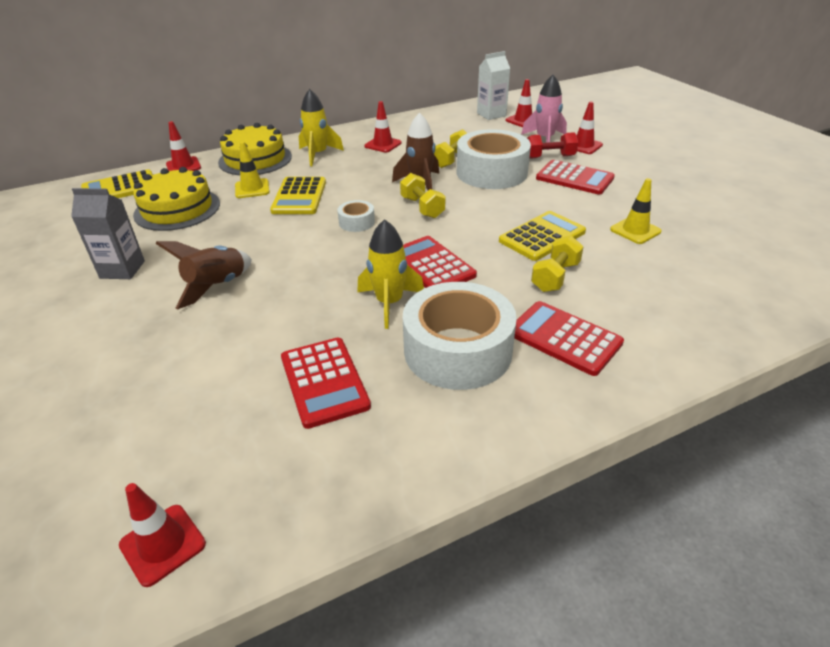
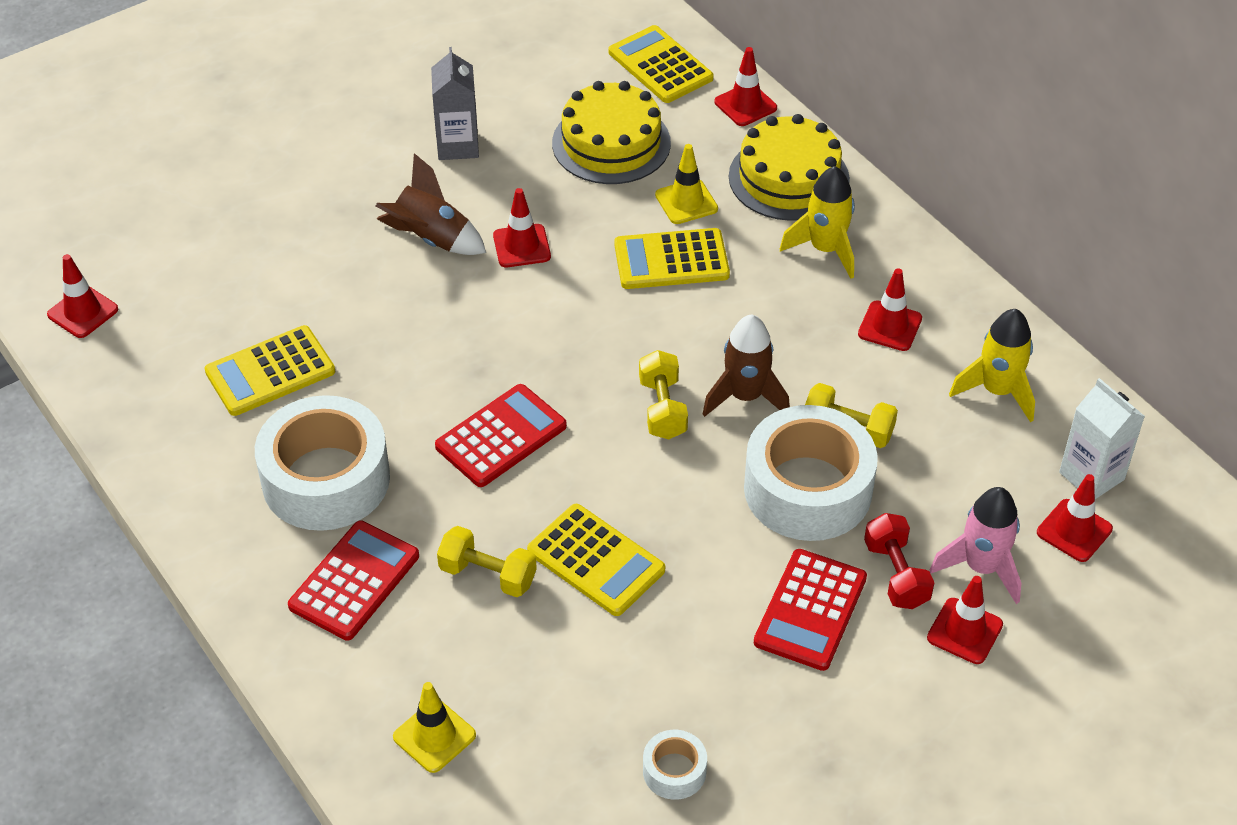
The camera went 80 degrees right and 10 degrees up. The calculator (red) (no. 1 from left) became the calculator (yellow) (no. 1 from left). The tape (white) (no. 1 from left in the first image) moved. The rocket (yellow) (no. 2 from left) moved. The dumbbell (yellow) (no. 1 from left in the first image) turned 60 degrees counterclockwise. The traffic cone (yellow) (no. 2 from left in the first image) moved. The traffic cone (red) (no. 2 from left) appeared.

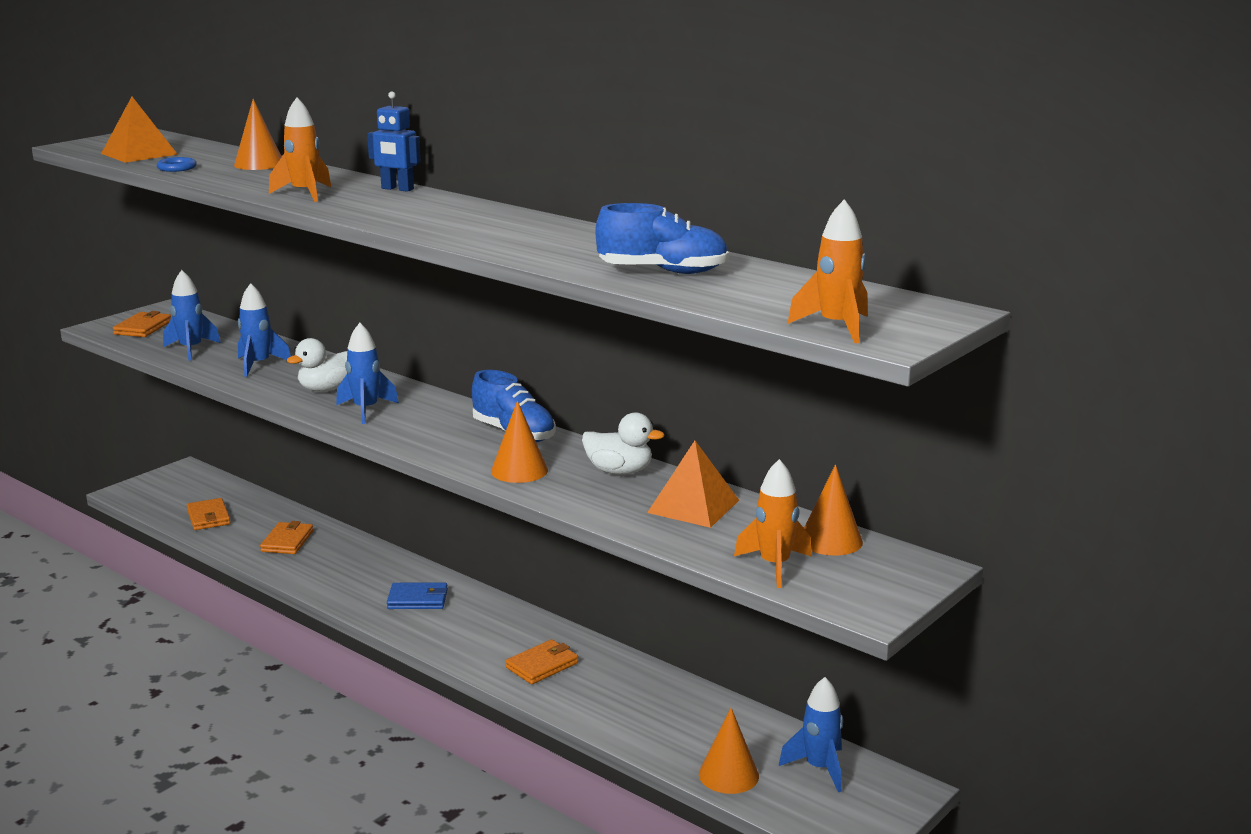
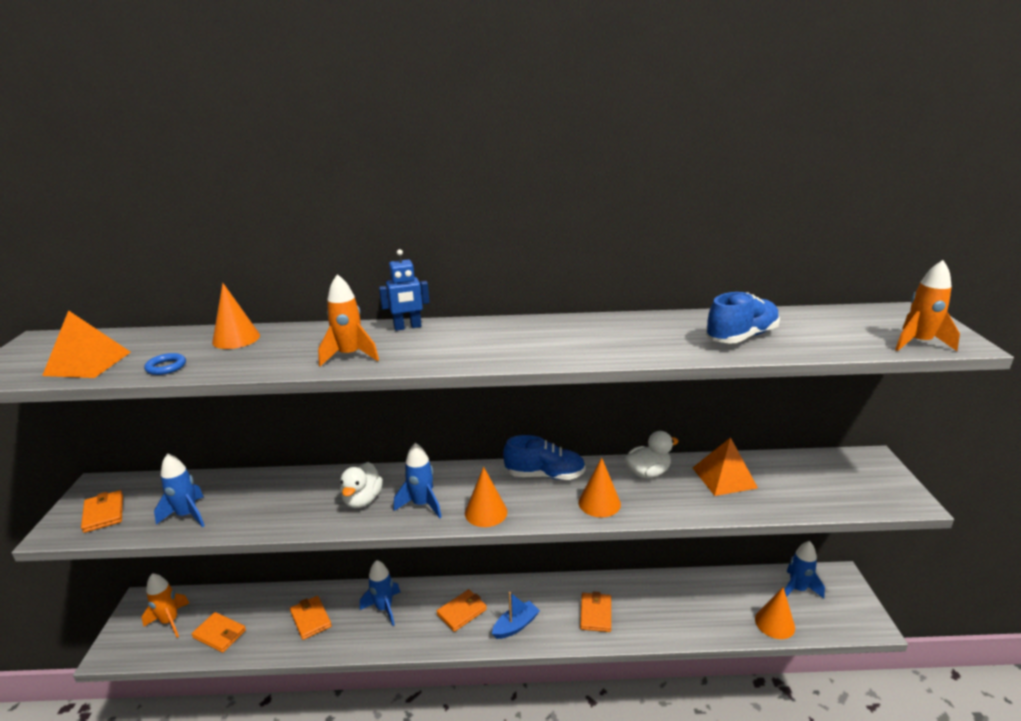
The camera went 40 degrees left and 5 degrees up. The rocket (blue) (no. 2 from left) moved. The wallet (blue) became the wallet (orange) (no. 4 from left). The rocket (orange) (no. 2 from left in the first image) moved. The cone (orange) (no. 4 from left in the first image) moved. The boat (blue) appeared.

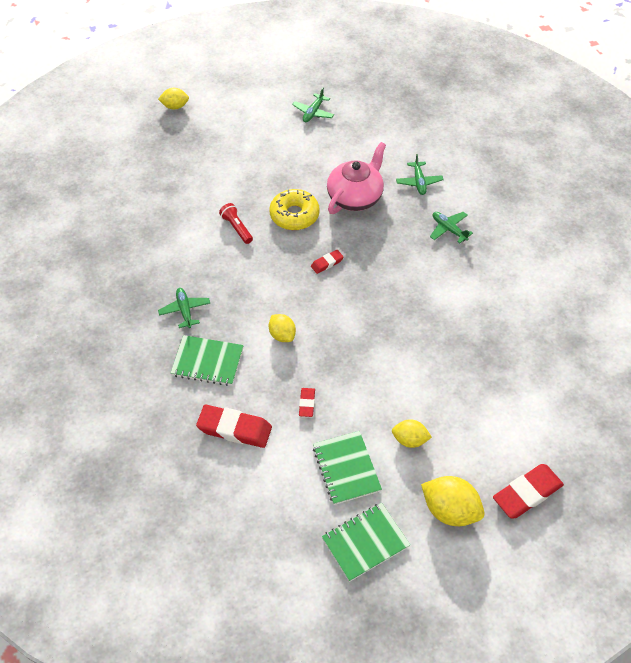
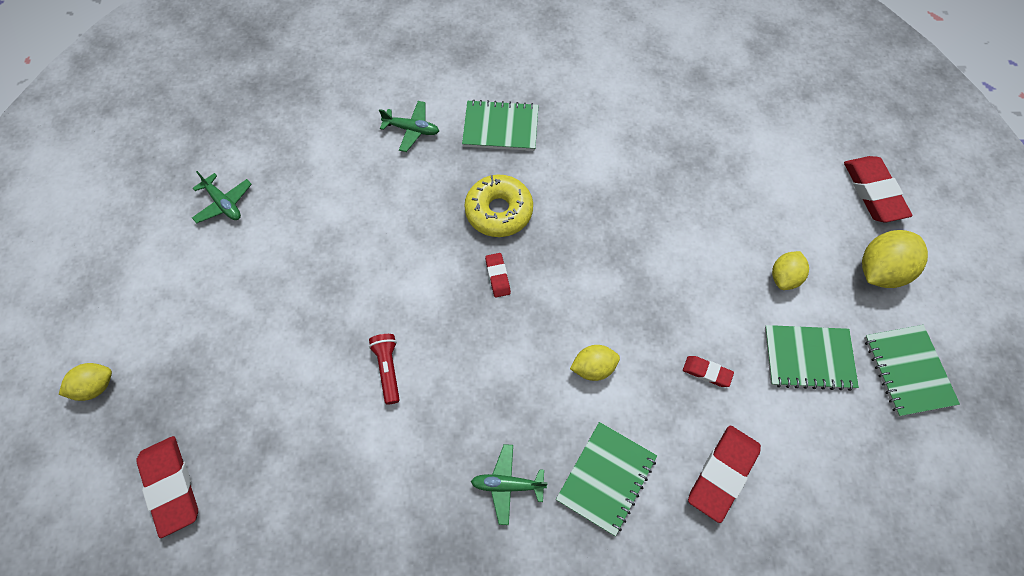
The camera went 70 degrees left and 10 degrees up. The lemon (yellow) (no. 1 from left) turned 45 degrees clockwise. The flashlight (red) turned 90 degrees clockwise. The donut (yellow) moved. The teapot (pink) disappeared. The plane (green) (no. 4 from left) was replaced by the notebook (green) (no. 1 from left). The eraser (red) (no. 1 from left) appeared.

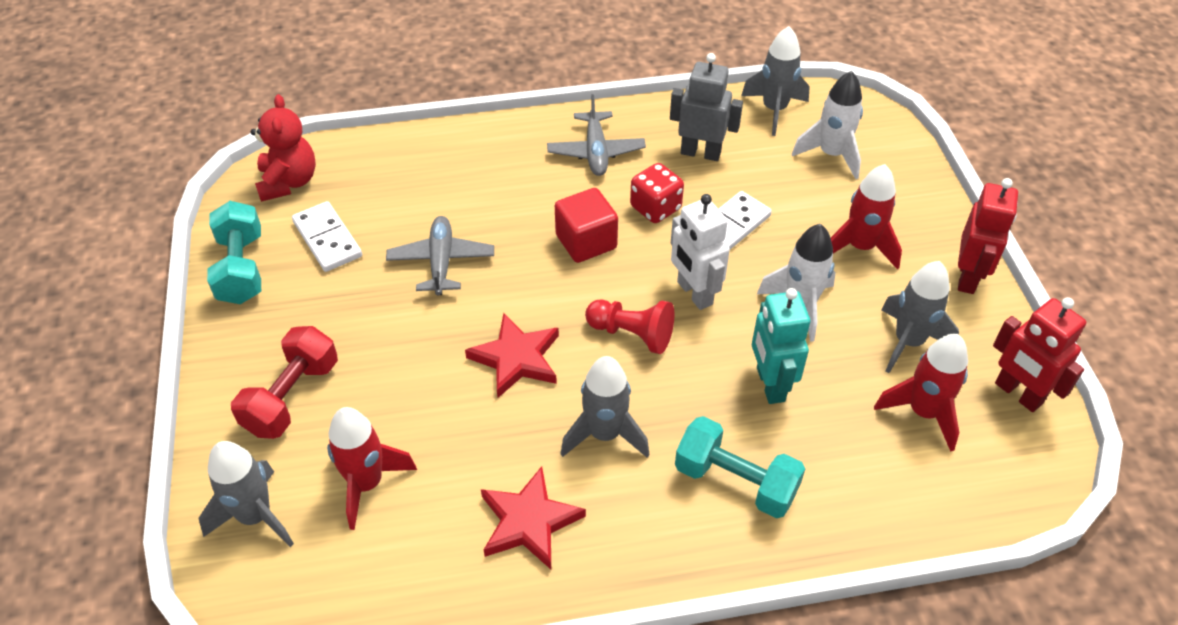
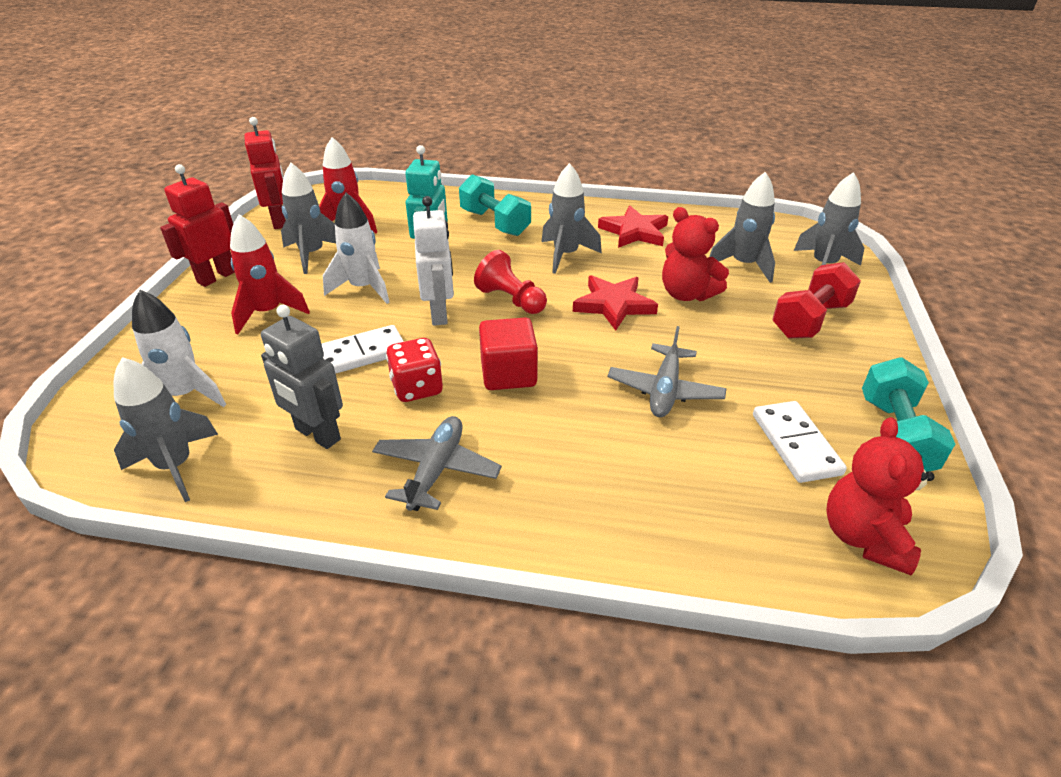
The camera went 160 degrees left and 10 degrees down. The rocket (red) (no. 1 from left) became the rocket (grey) (no. 4 from left). The teddy bear (red) (no. 1 from left) appeared.

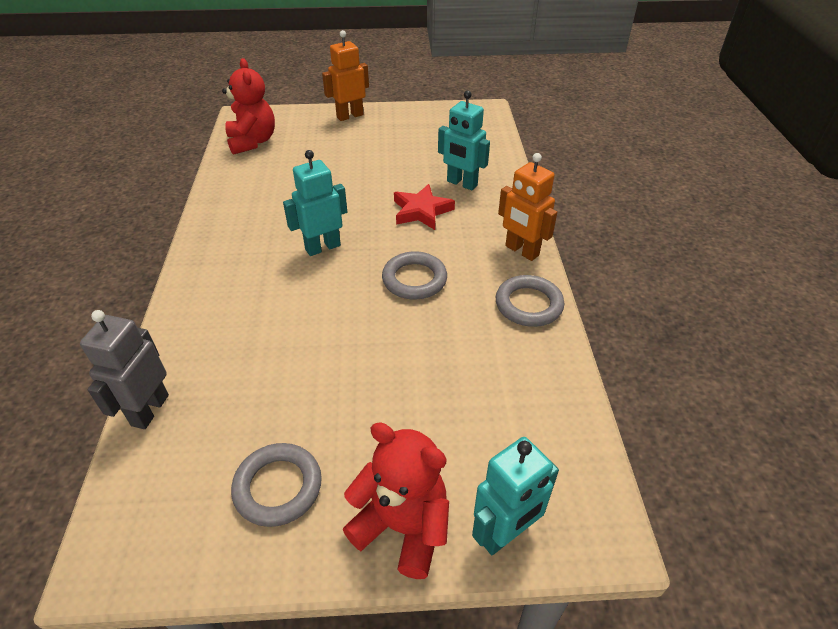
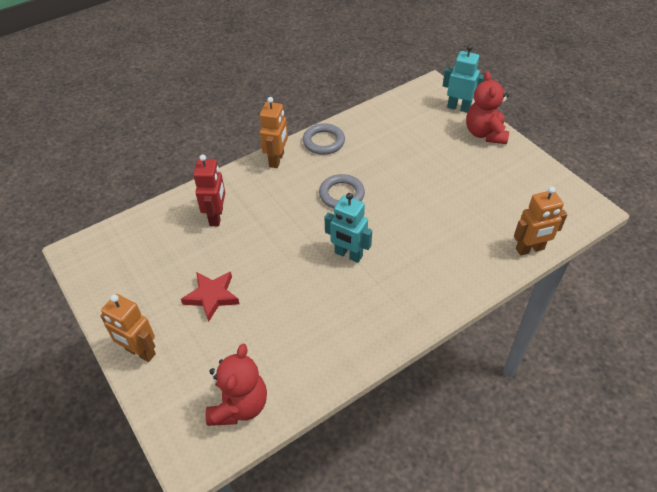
The camera went 120 degrees left and 5 degrees up. The robot (grey) became the robot (orange) (no. 3 from left). The teddy bear (red) (no. 1 from left) turned 150 degrees clockwise. The ring (grey) (no. 1 from left) disappeared. The star (red) moved. The robot (turquoise) (no. 2 from left) became the robot (red).

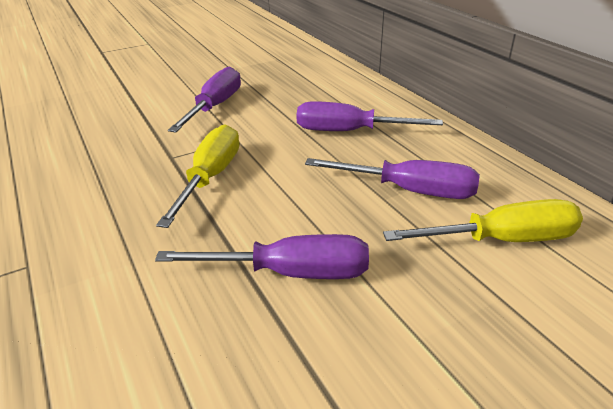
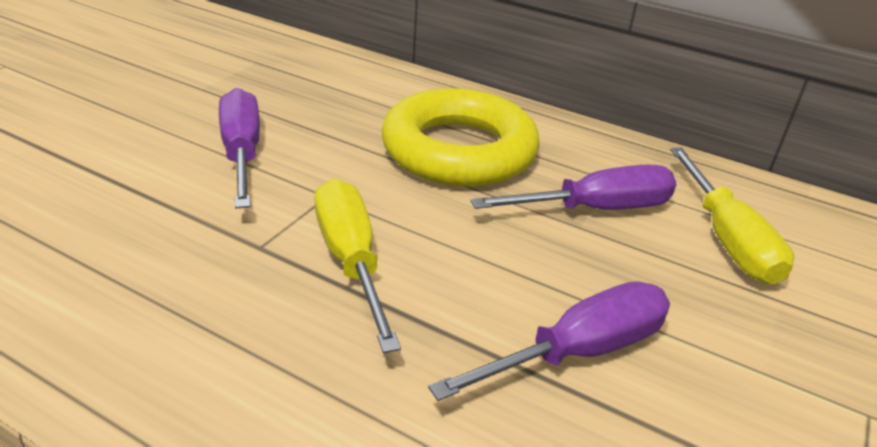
The camera went 35 degrees left and 0 degrees up. The screwdriver (purple) (no. 3 from left) was replaced by the ring (yellow). The screwdriver (yellow) (no. 2 from left) turned 120 degrees clockwise.

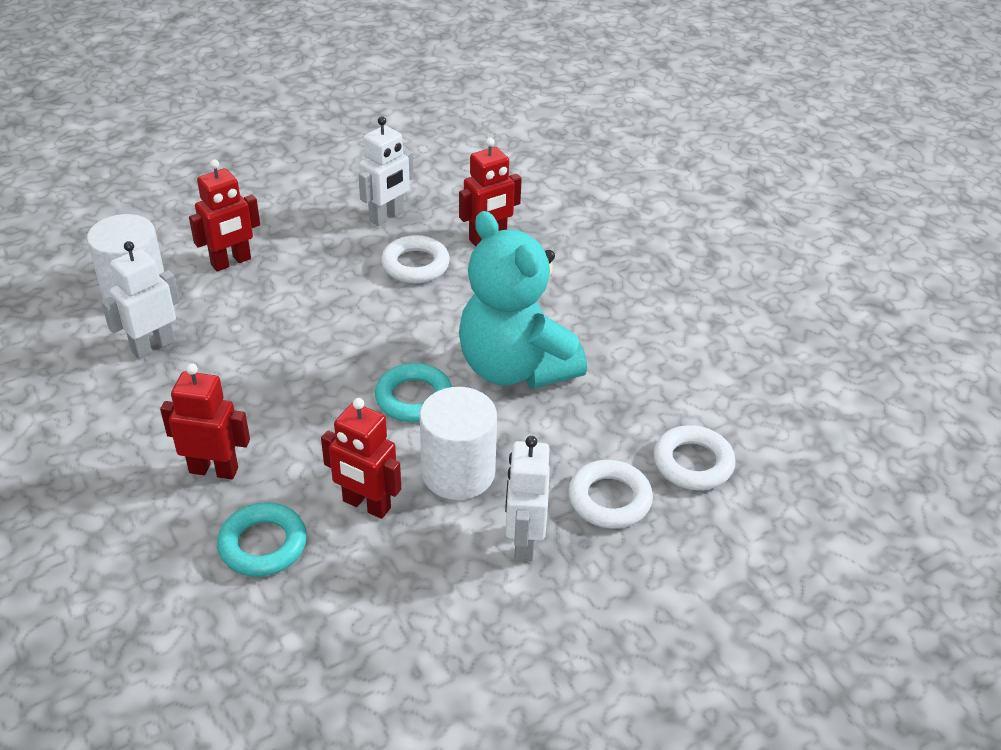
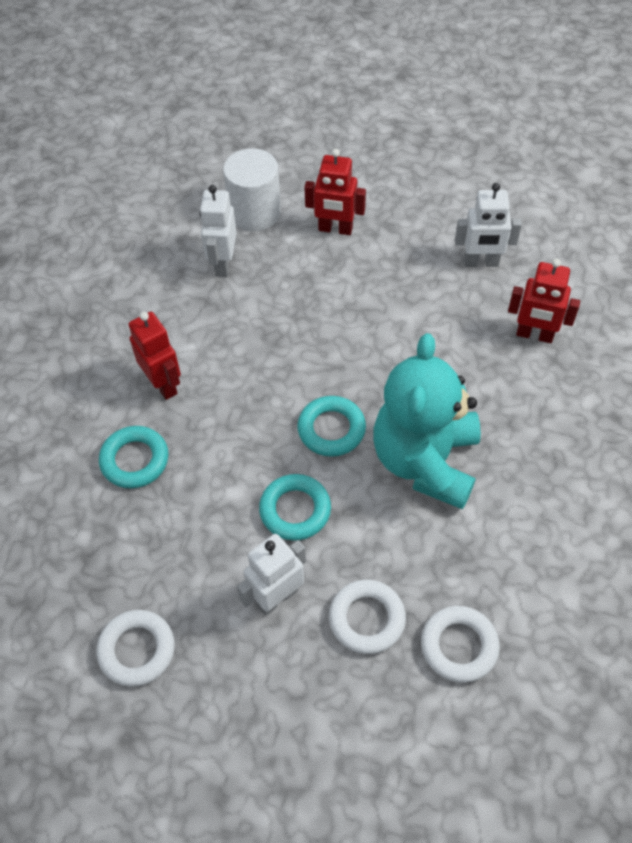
The camera went 50 degrees right and 15 degrees up. The robot (white) (no. 1 from left) turned 90 degrees counterclockwise. The robot (red) (no. 3 from left) disappeared. The ring (white) (no. 1 from left) moved. The cylinder (white) (no. 2 from left) was replaced by the ring (turquoise) (no. 2 from left).

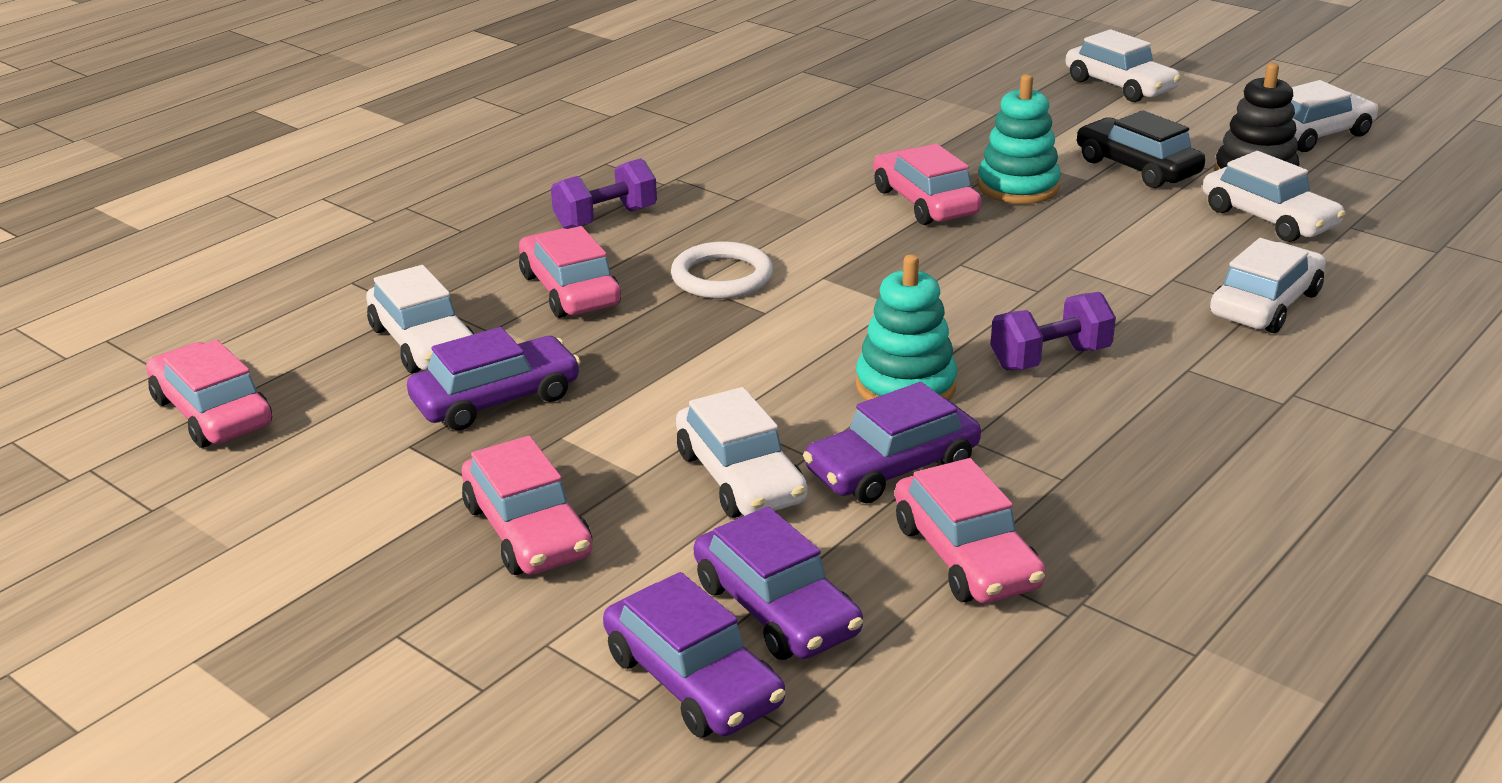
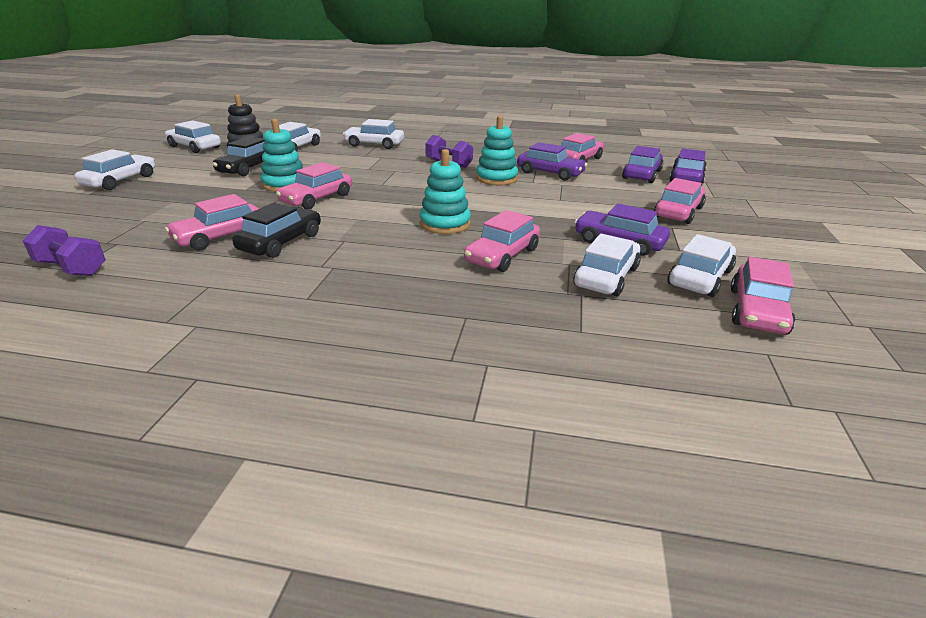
The camera went 120 degrees left and 0 degrees up. The dumbbell (purple) (no. 1 from left) moved. The ring (white) was replaced by the stacking toy (turquoise) (no. 2 from left). The car (white) (no. 2 from left in the first image) moved. The car (pink) (no. 1 from left) appeared. The car (black) (no. 2 from left) appeared.

